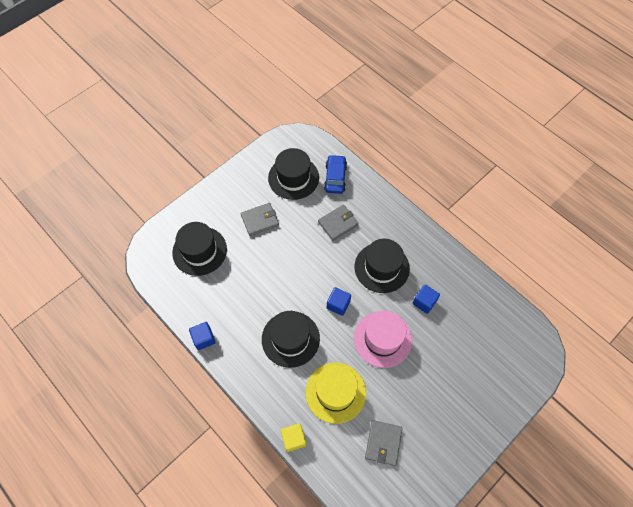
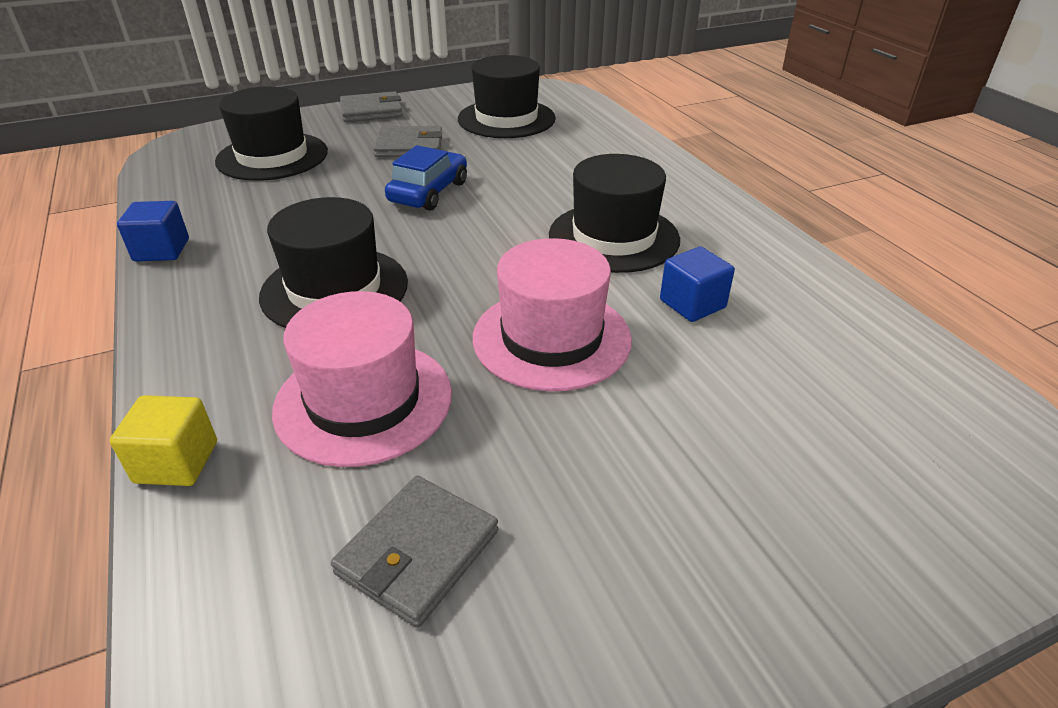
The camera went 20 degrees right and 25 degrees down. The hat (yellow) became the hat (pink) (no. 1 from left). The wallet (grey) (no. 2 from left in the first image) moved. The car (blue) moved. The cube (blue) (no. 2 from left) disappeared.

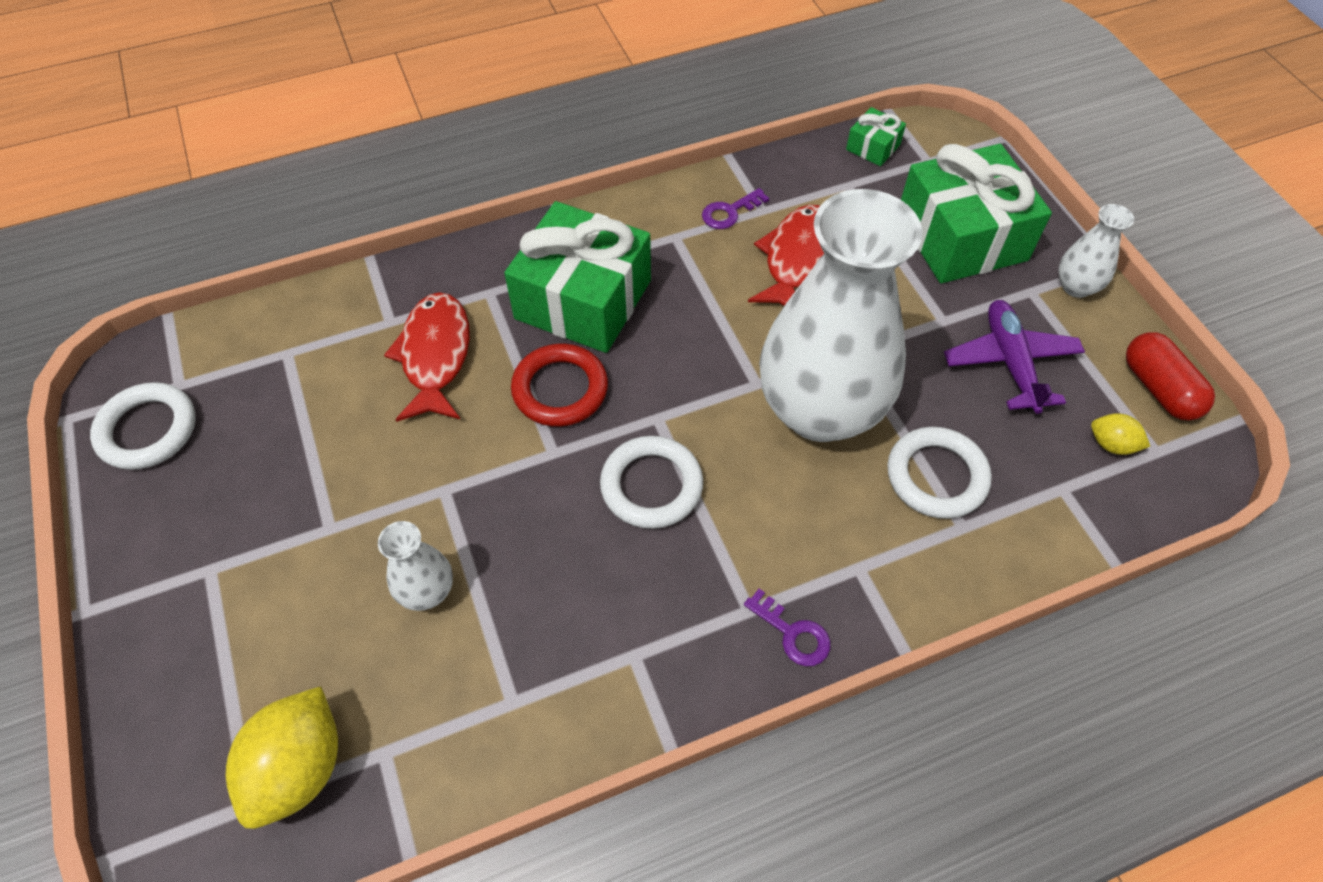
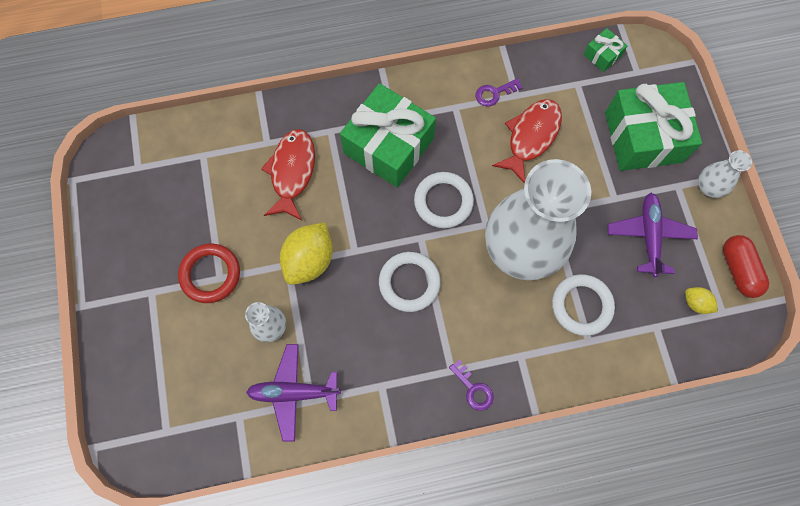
The camera went 10 degrees right and 15 degrees up. The ring (white) (no. 1 from left in the first image) moved. The lemon (yellow) (no. 1 from left) moved. The ring (red) moved. The plane (purple) (no. 1 from left) appeared.

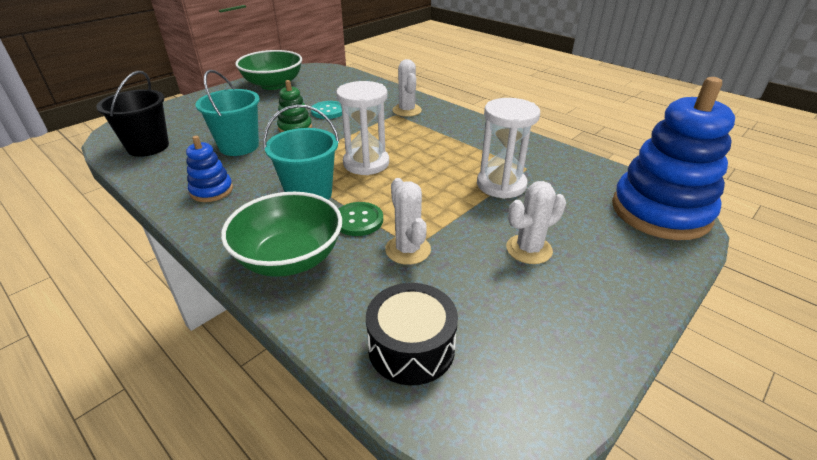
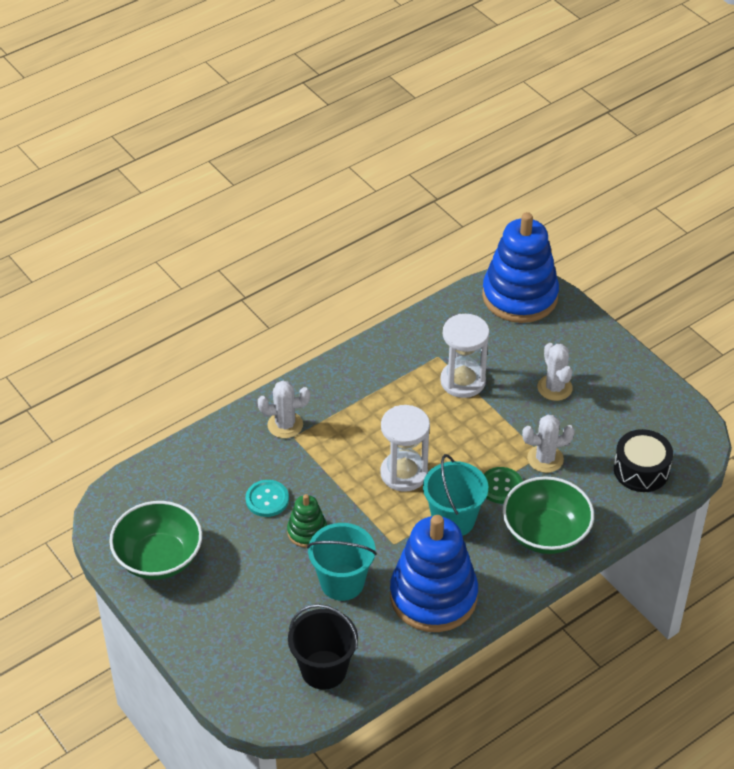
The camera went 80 degrees left and 10 degrees up. The stacking toy (blue) (no. 1 from left) changed to 2.12 times the size.

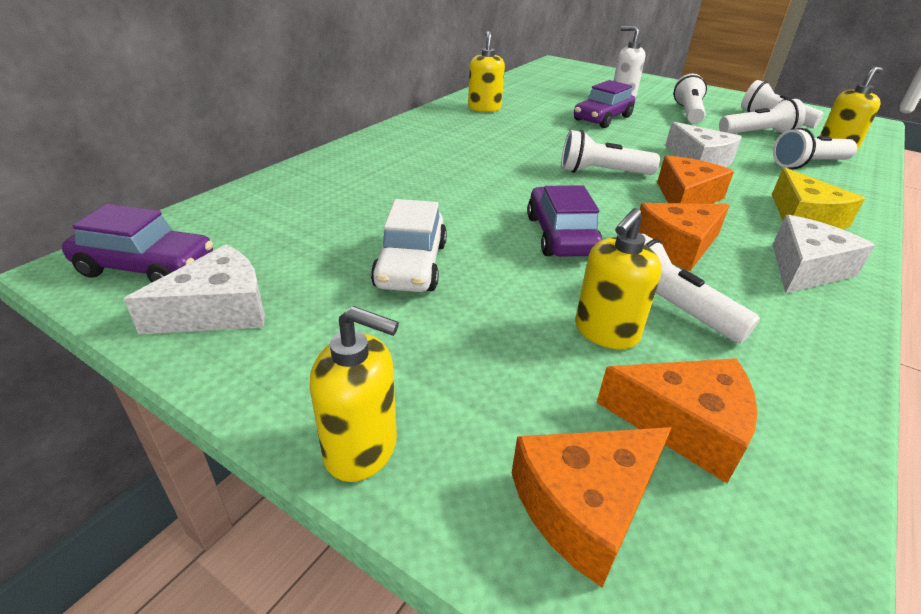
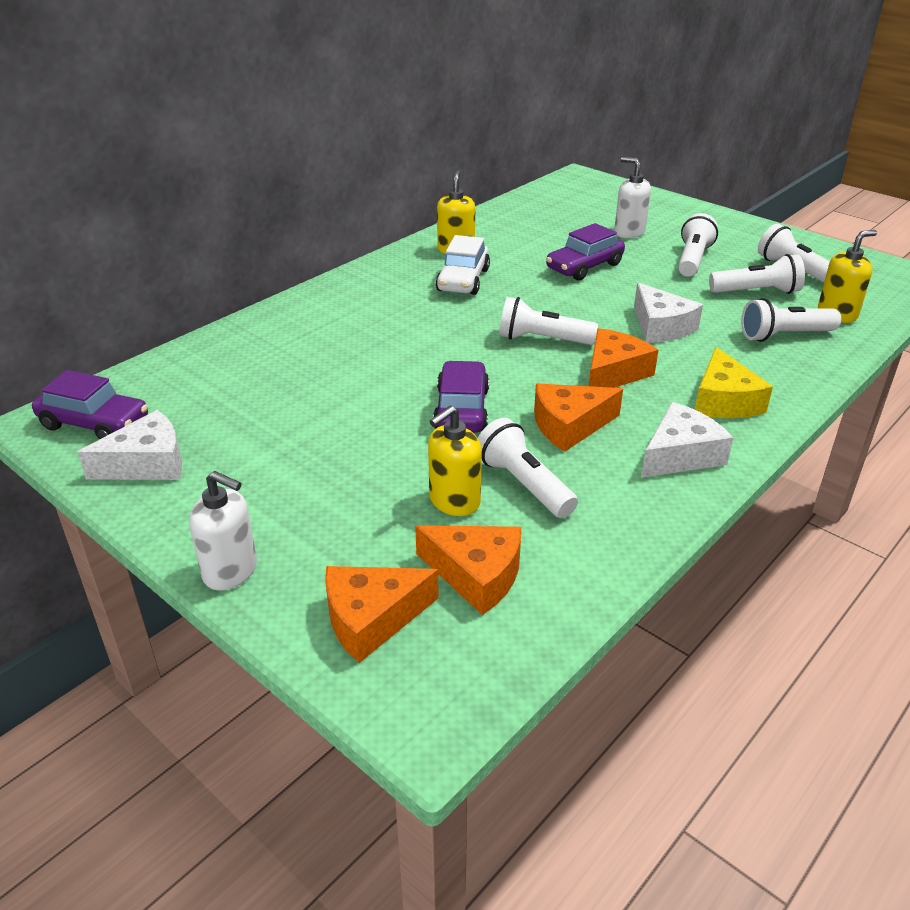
The camera went 10 degrees right and 0 degrees up. The soap dispenser (yellow) (no. 1 from left) became the soap dispenser (white) (no. 1 from left). The car (white) moved.

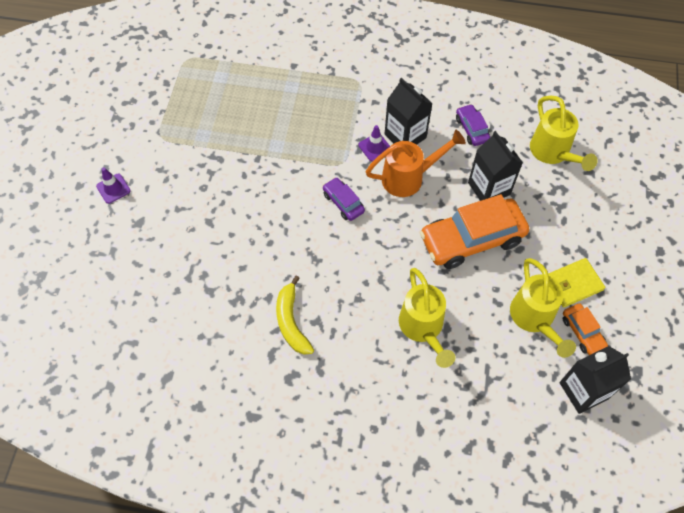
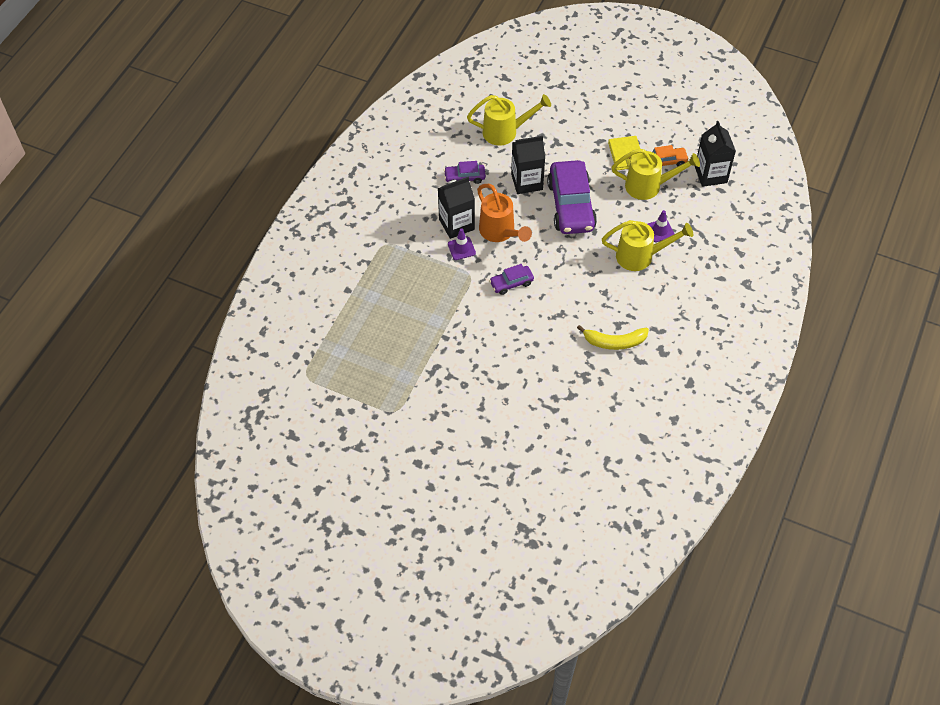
The camera went 75 degrees left and 5 degrees down. The traffic cone (purple) (no. 1 from left in the first image) moved. The watering can (orange) turned 150 degrees clockwise. The car (orange) (no. 1 from left) became the car (purple) (no. 3 from left).

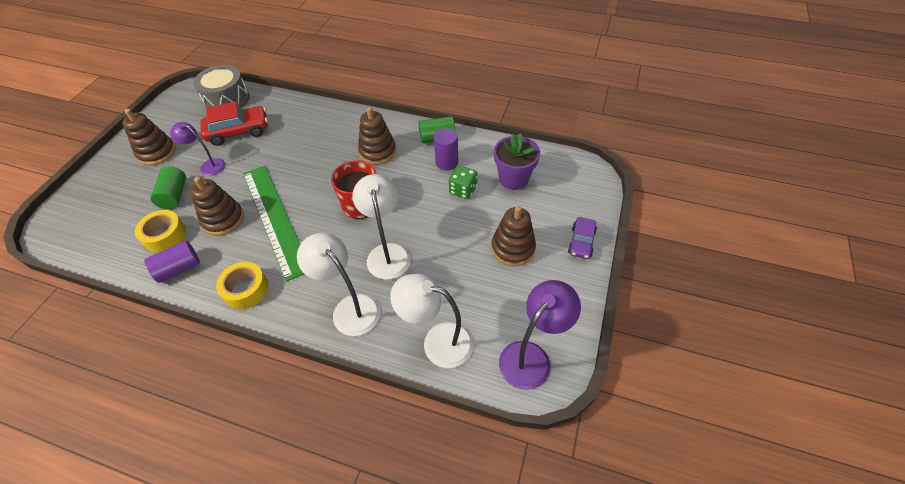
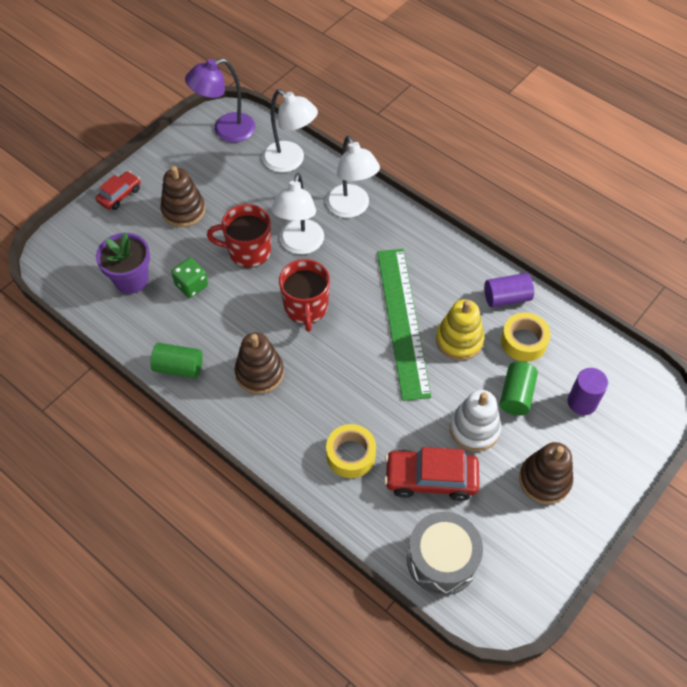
The camera went 160 degrees left and 5 degrees up. The lamp (purple) (no. 1 from left) was replaced by the stacking toy (white). The stacking toy (brown) (no. 2 from left) became the stacking toy (yellow). The tape (yellow) (no. 2 from left in the first image) moved. The cylinder (purple) (no. 2 from left) moved. The car (purple) became the car (red) (no. 1 from left). The mug (red) (no. 1 from left) appeared.

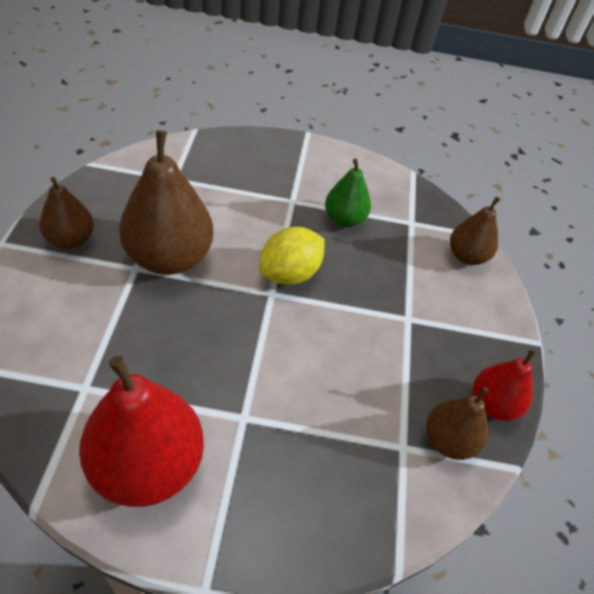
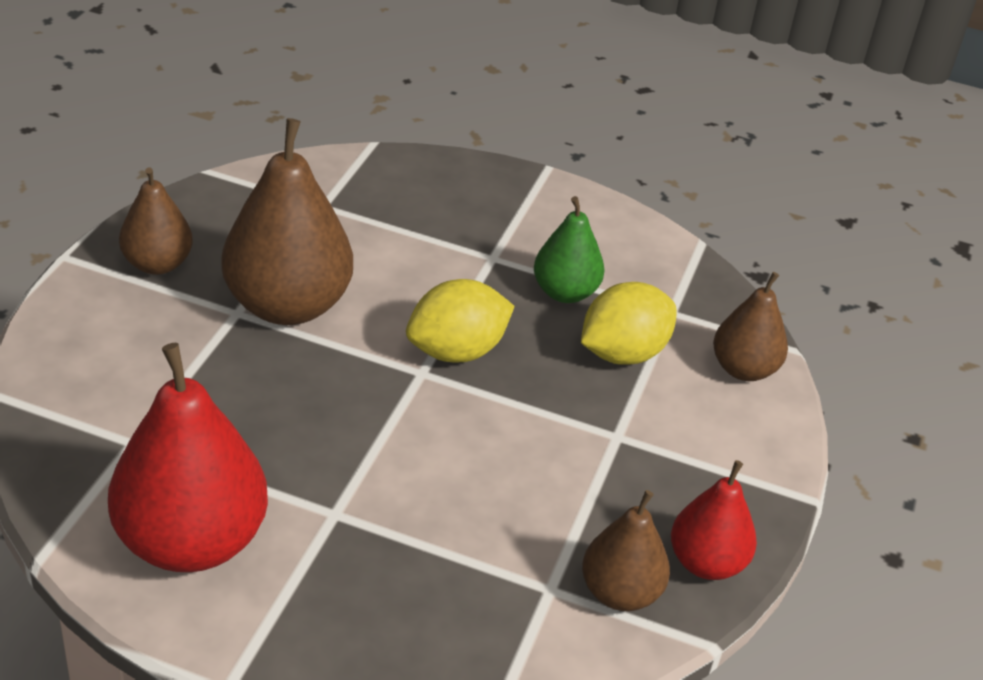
The camera went 15 degrees right and 10 degrees down. The lemon (yellow) (no. 2 from left) appeared.

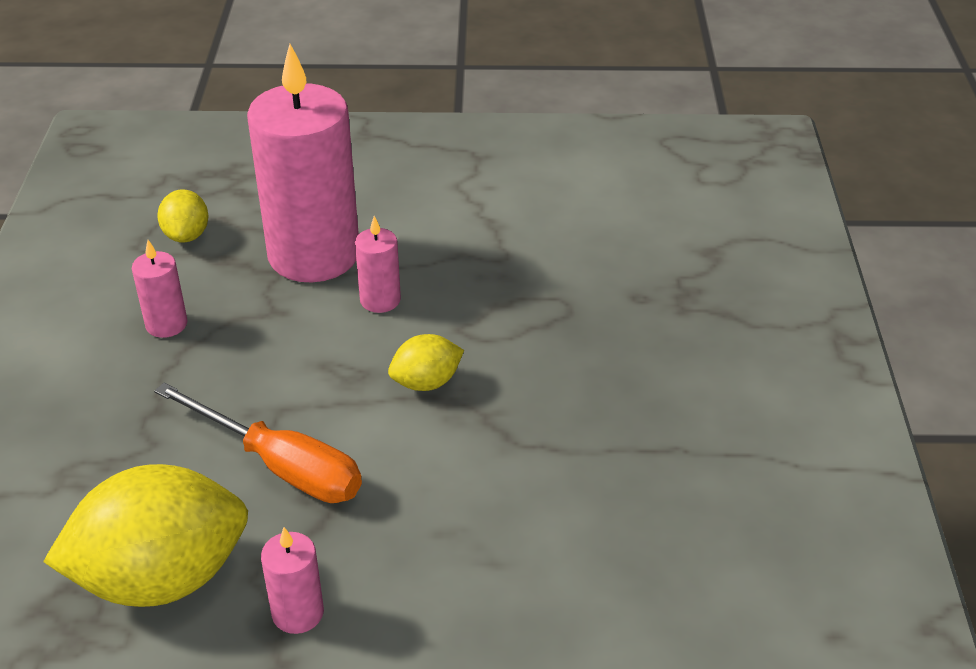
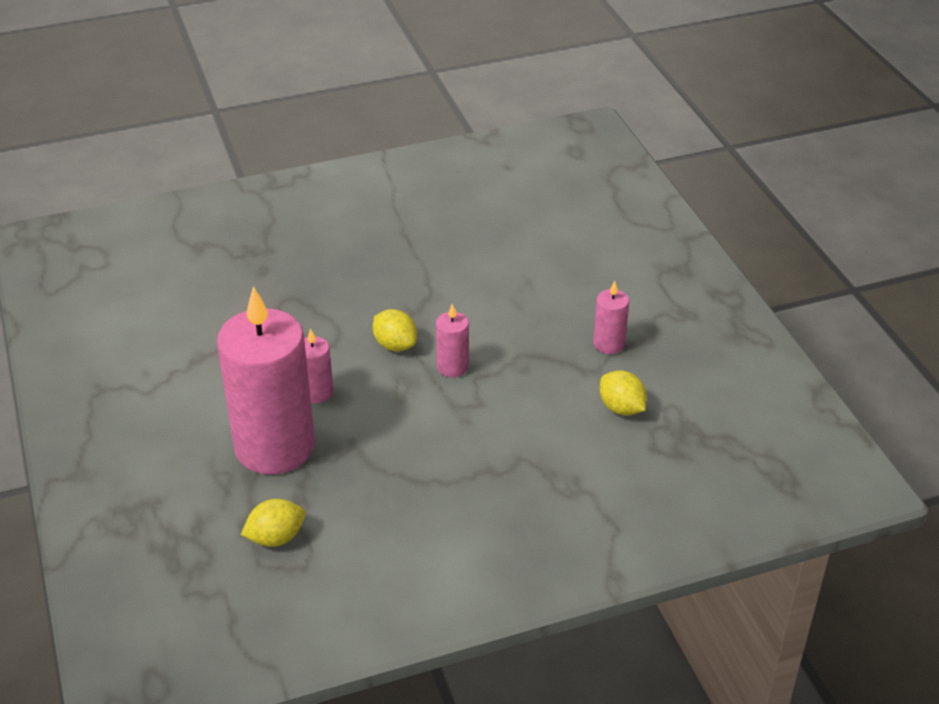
The camera went 110 degrees left and 0 degrees up. The lemon (yellow) (no. 1 from left in the first image) changed to 0.48 times the size. The candle (pink) (no. 1 from left in the first image) moved. The screwdriver (orange) disappeared.

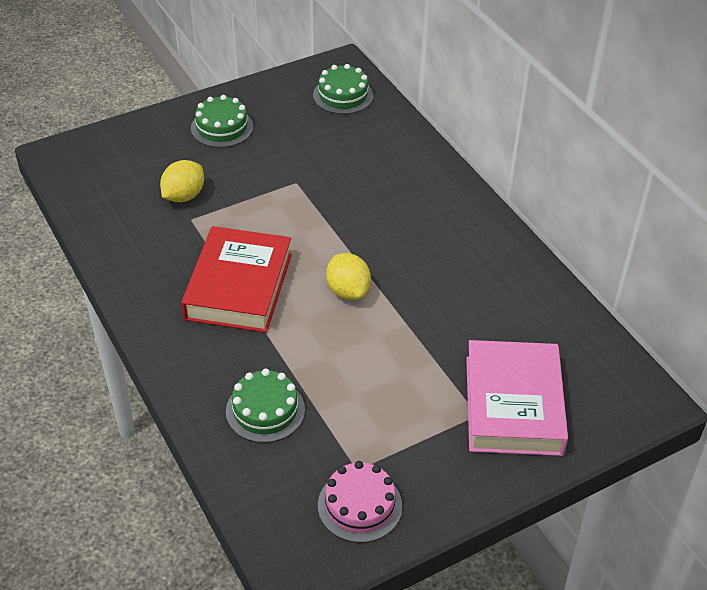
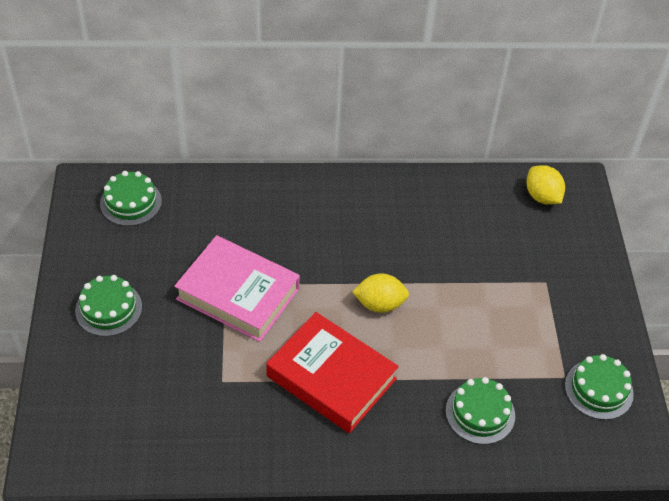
The camera went 65 degrees left and 5 degrees up. The lemon (yellow) (no. 1 from left in the first image) moved. The cake (pink) became the cake (green) (no. 4 from left). The book (pink) moved.

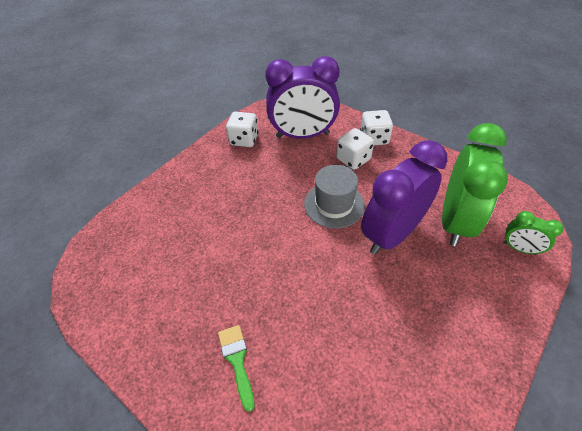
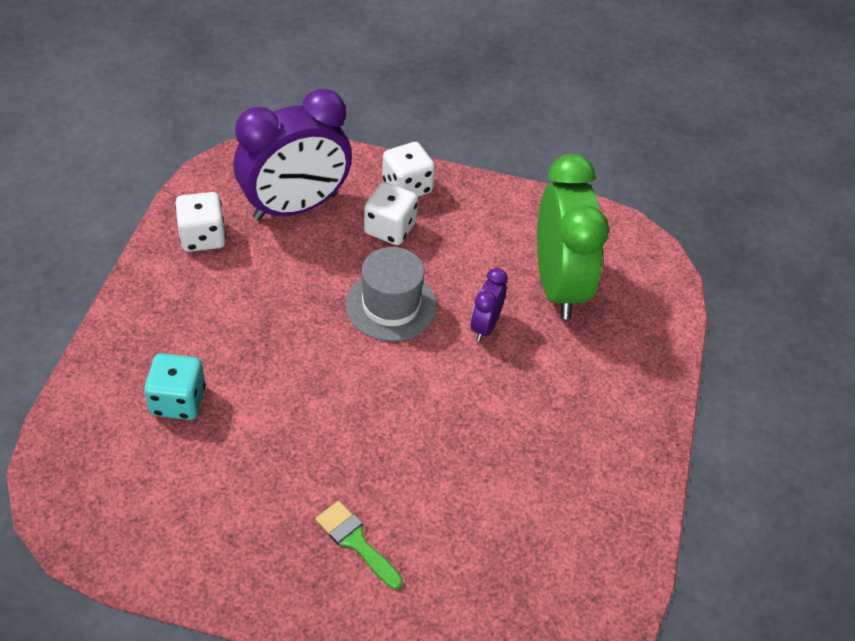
The camera went 30 degrees left and 0 degrees up. The clock (purple) (no. 2 from left) changed to 0.46 times the size. The clock (green) (no. 2 from left) disappeared. The dice (turquoise) appeared.

